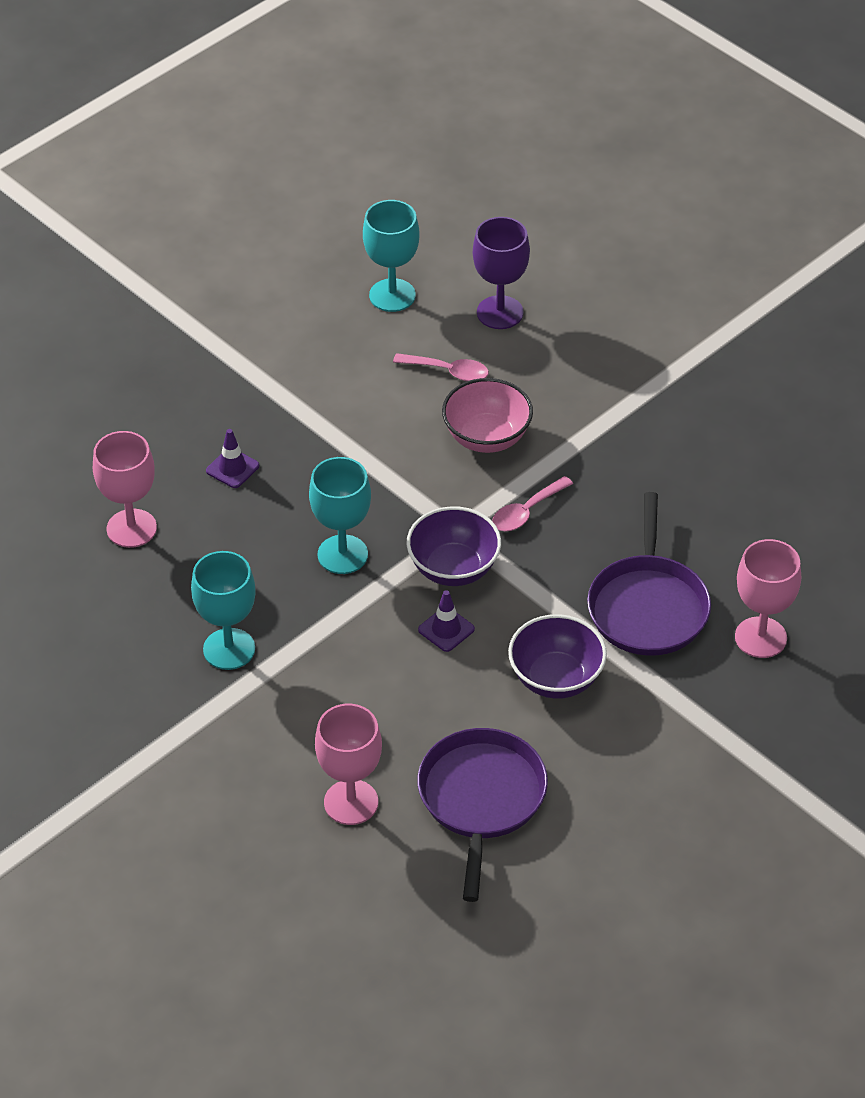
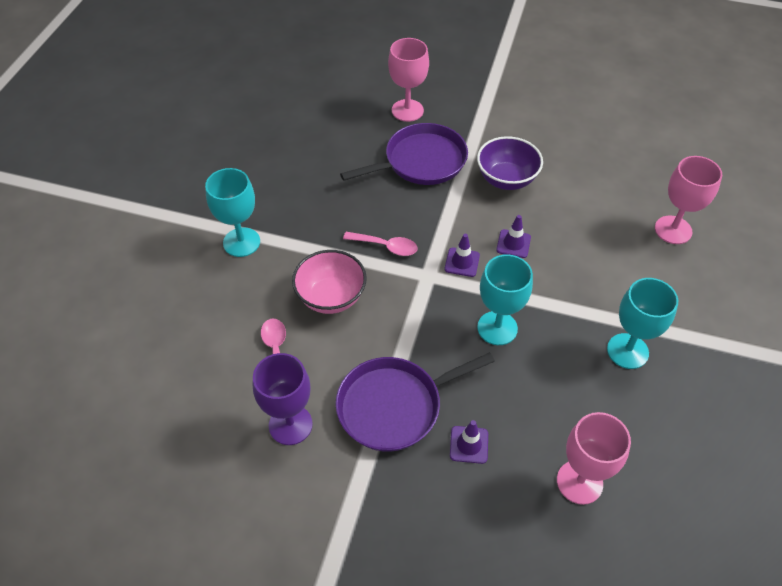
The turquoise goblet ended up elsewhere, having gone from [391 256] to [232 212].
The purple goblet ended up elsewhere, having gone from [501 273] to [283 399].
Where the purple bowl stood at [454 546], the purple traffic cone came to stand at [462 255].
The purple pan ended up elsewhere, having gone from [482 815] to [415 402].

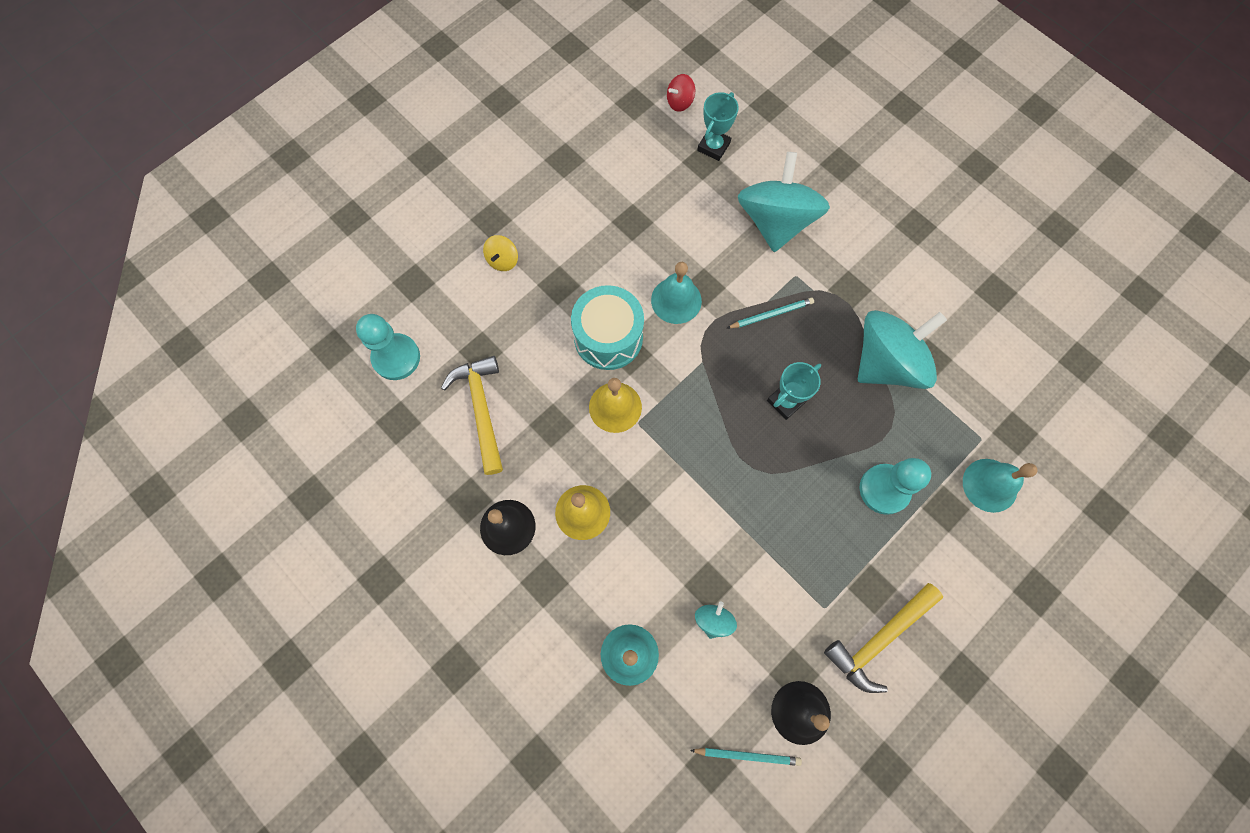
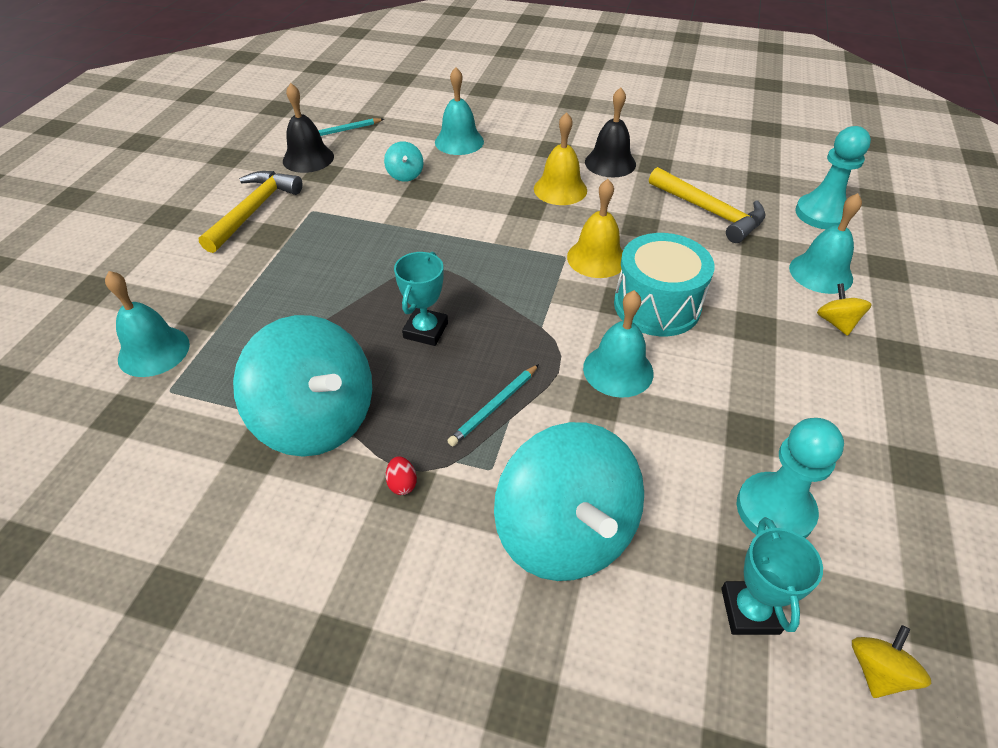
What was the red spinning top at [681 93] turned into the yellow spinning top at [891 661].
The turquoise spinning top at [902 349] ended up facing another way, 75 degrees counterclockwise from before.
The turquoise pawn ended up elsewhere, having gone from [895 486] to [790 478].
The second view gained the turquoise bell at [825 243].
The second view gained the red egg at [401 476].

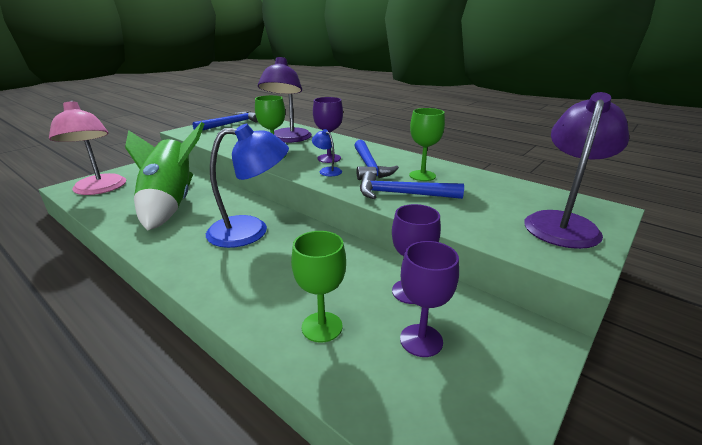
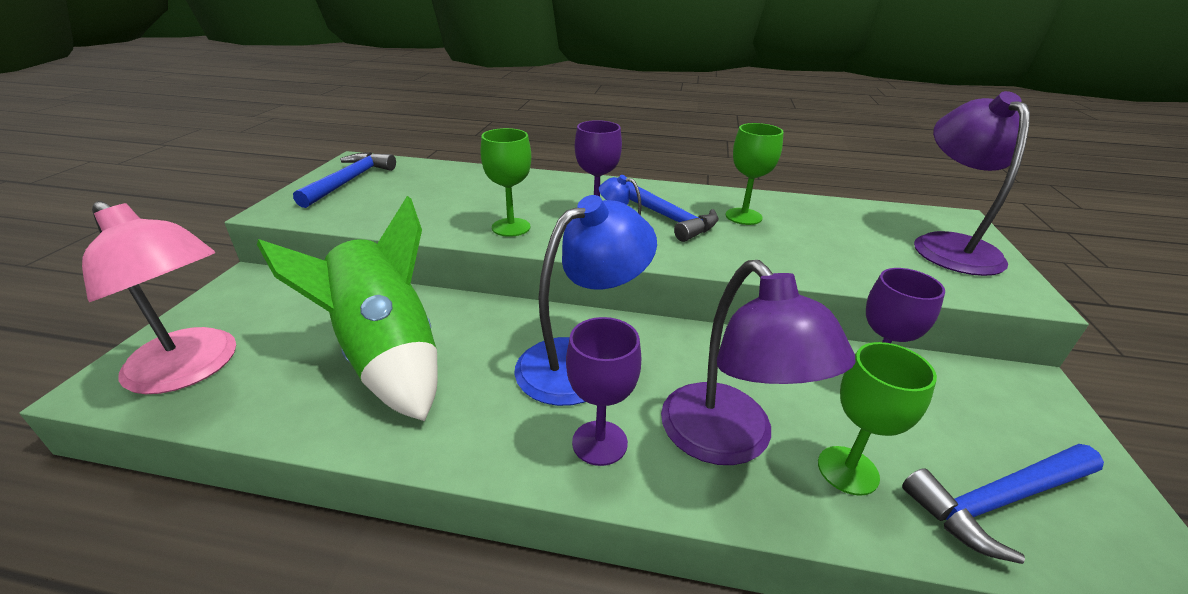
The purple lamp ended up elsewhere, having gone from [285 100] to [758 362].
The blue hammer ended up elsewhere, having gone from [412 185] to [1003 504].
The purple goblet ended up elsewhere, having gone from [429 299] to [603 391].

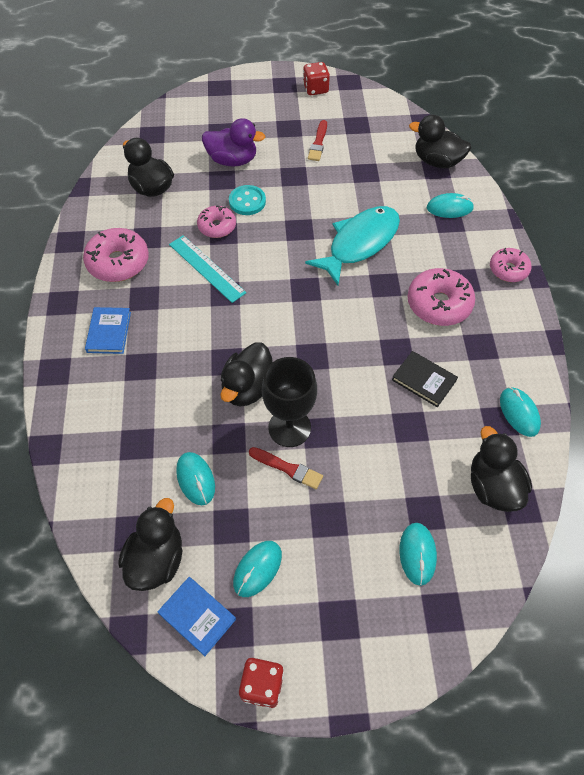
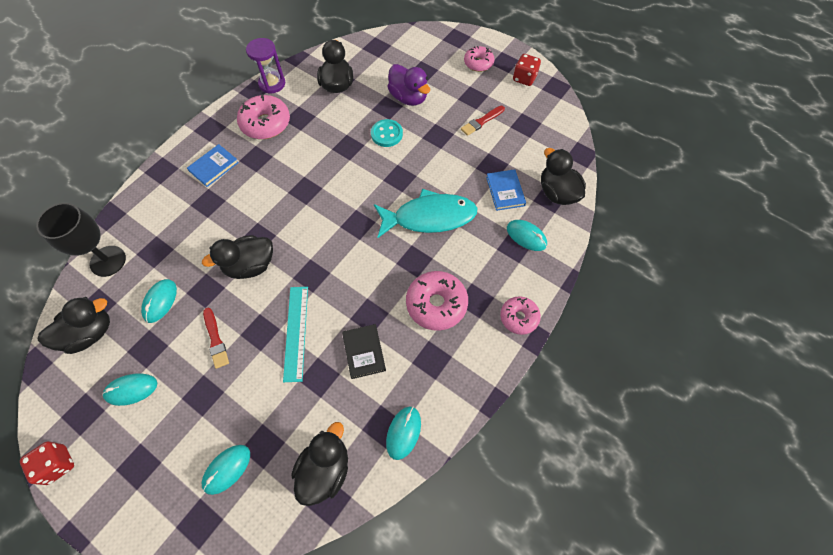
The pink donut ended up elsewhere, having gone from [216 221] to [479 59].
The turquoise ruler ended up elsewhere, having gone from [207 269] to [295 334].
The black goblet ended up elsewhere, having gone from [289 402] to [81 240].
The blue book ended up elsewhere, having gone from [196 616] to [506 190].
The second view gained the purple hourglass at [265 66].

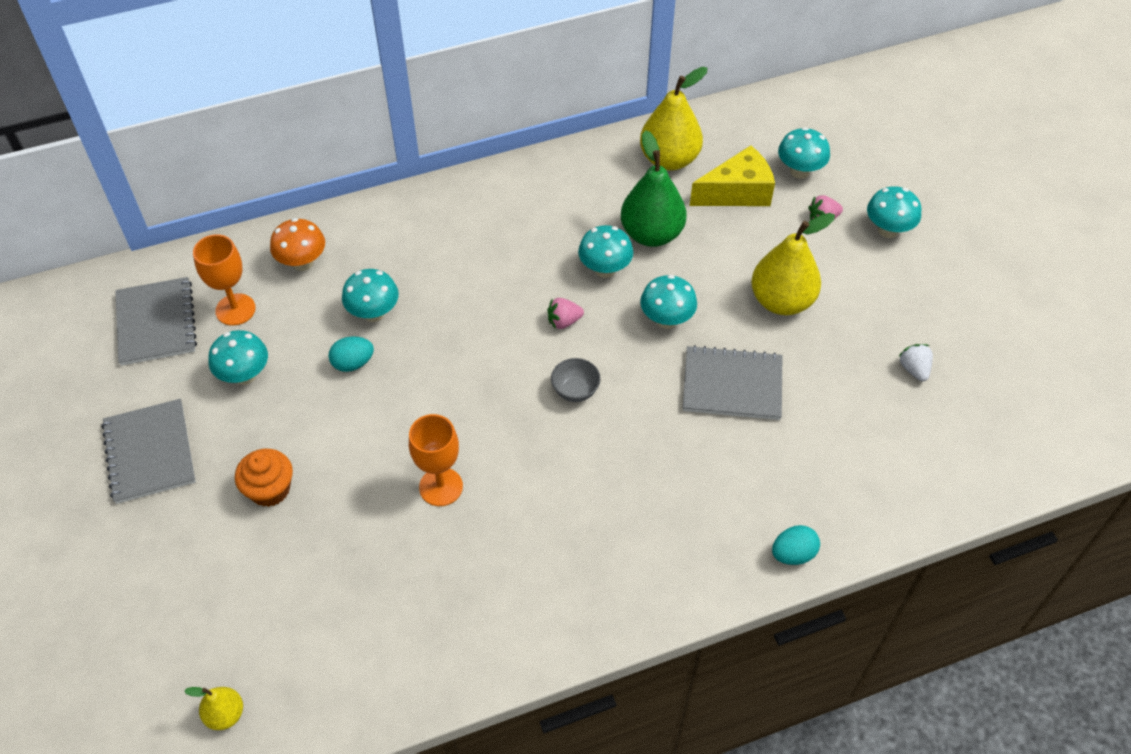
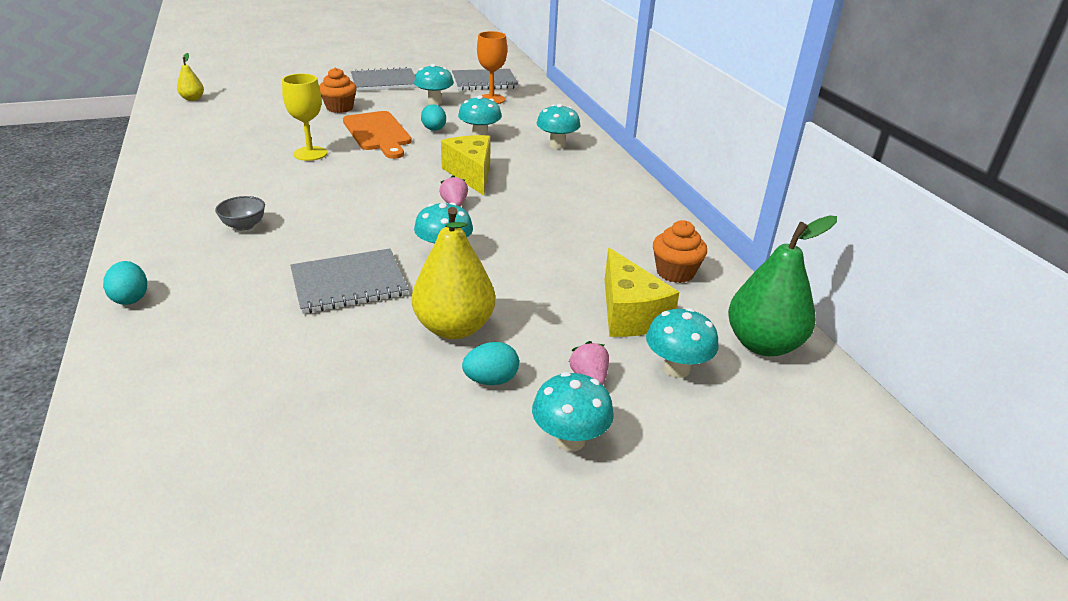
Where the yellow pear stood at [673 119], the orange cupcake came to stand at [680 251].
The green pear ended up elsewhere, having gone from [654 188] to [782 285].
The second view lost the orange mushroom at [297 244].
The turquoise mushroom ended up elsewhere, having gone from [605 251] to [559 126].
The second view lost the white strawberry at [915 362].
The grey notebook at [732 382] ended up facing another way, 60 degrees clockwise from before.
The grey bowl ended up elsewhere, having gone from [576 380] to [240 213].
What was the orange goblet at [436 460] turned into the yellow goblet at [304 117].
The second view gained the orange cutting board at [377 135].
The second view gained the yellow cheese at [465 165].
The second view gained the turquoise egg at [490 363].

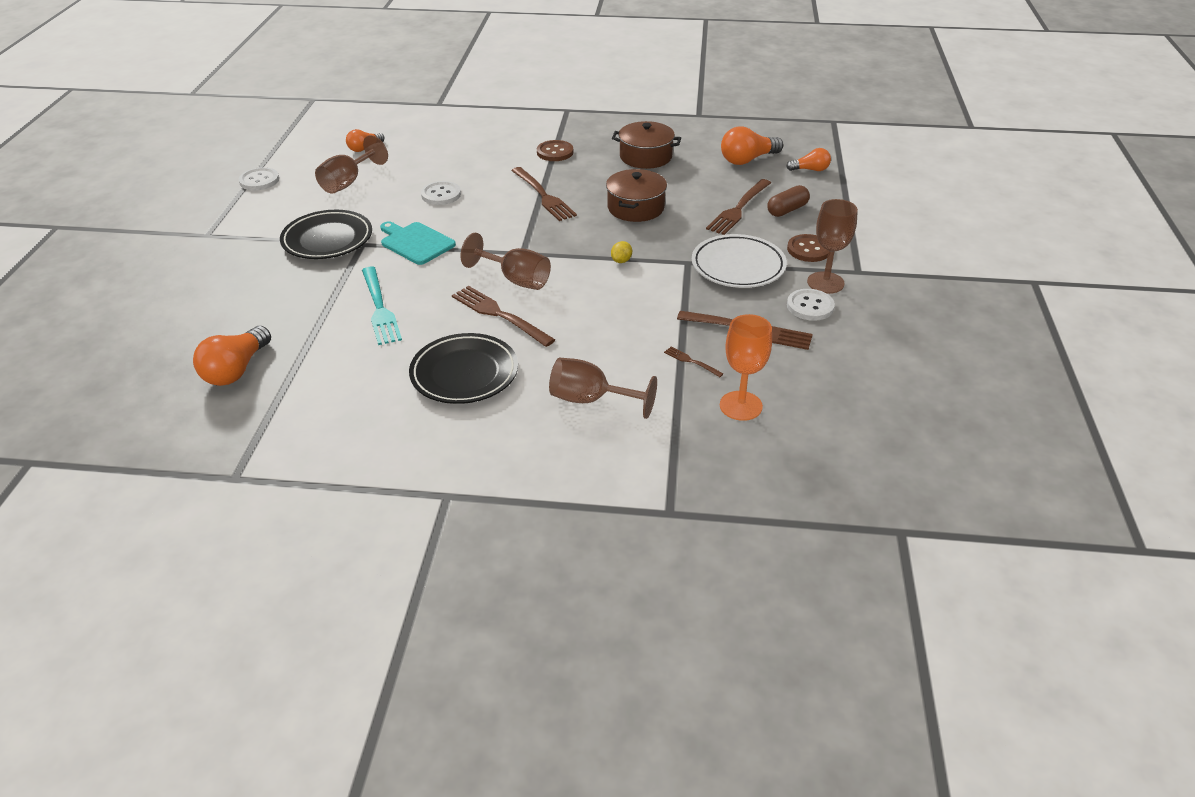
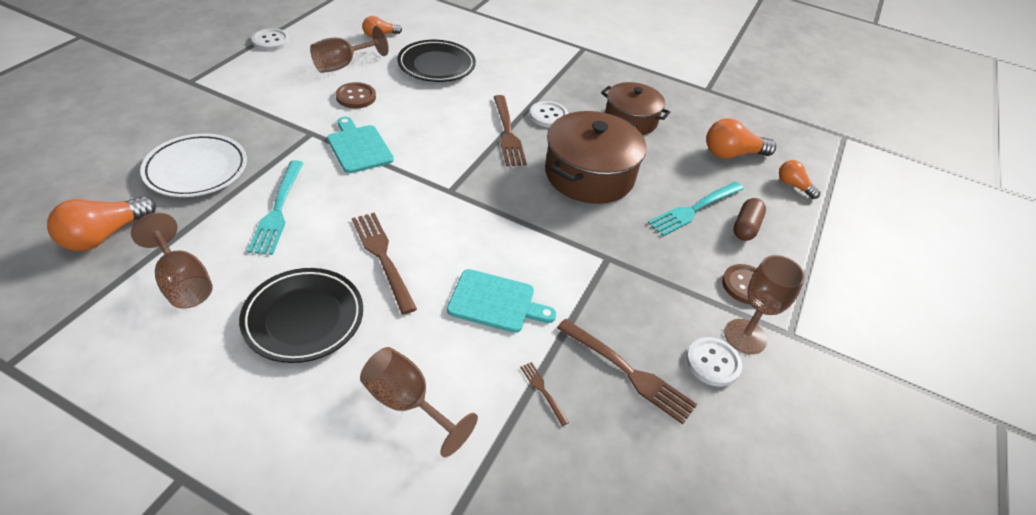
The brown button ended up elsewhere, having gone from [555 150] to [356 95].
The orange light bulb at [808 159] ended up facing another way, 150 degrees counterclockwise from before.
The size of the brown pot at [636 195] changed by a factor of 1.52.
What was the brown fork at [738 207] turned into the turquoise fork at [696 209].
The white button ended up elsewhere, having gone from [441 193] to [549 114].
The brown capsule at [788 201] ended up facing another way, 45 degrees counterclockwise from before.
The black plate ended up elsewhere, having gone from [326 234] to [436 61].
The brown goblet ended up elsewhere, having gone from [505 261] to [172 261].
The white plate ended up elsewhere, having gone from [739 261] to [193 165].
The second view lost the yellow lemon at [621 252].
The second view lost the orange goblet at [746 367].
The second view gained the turquoise cutting board at [501 301].

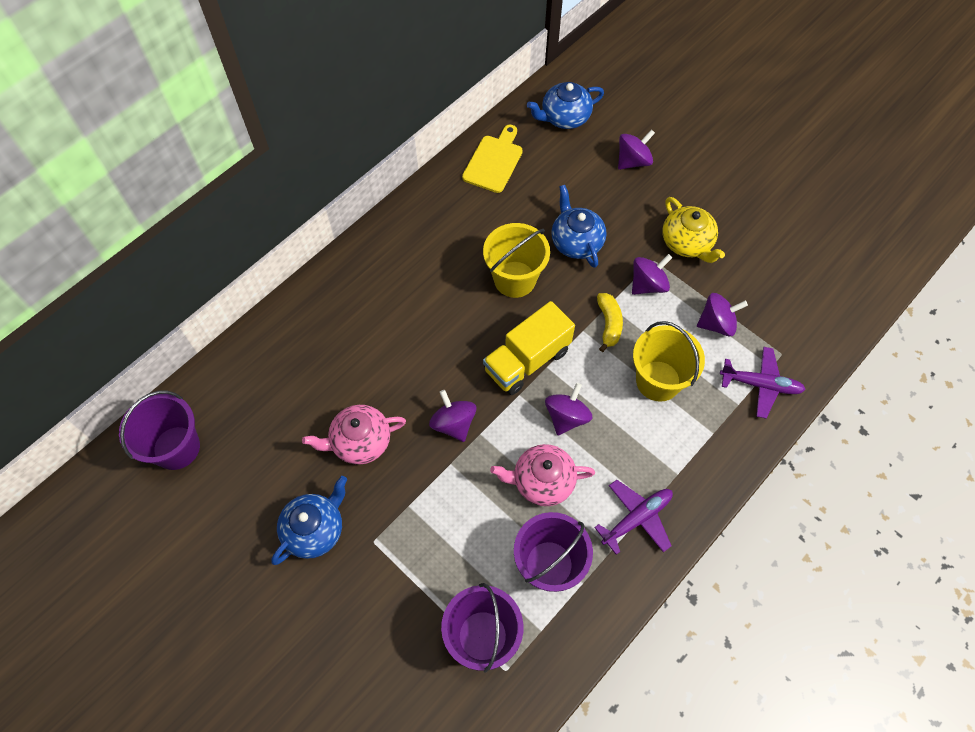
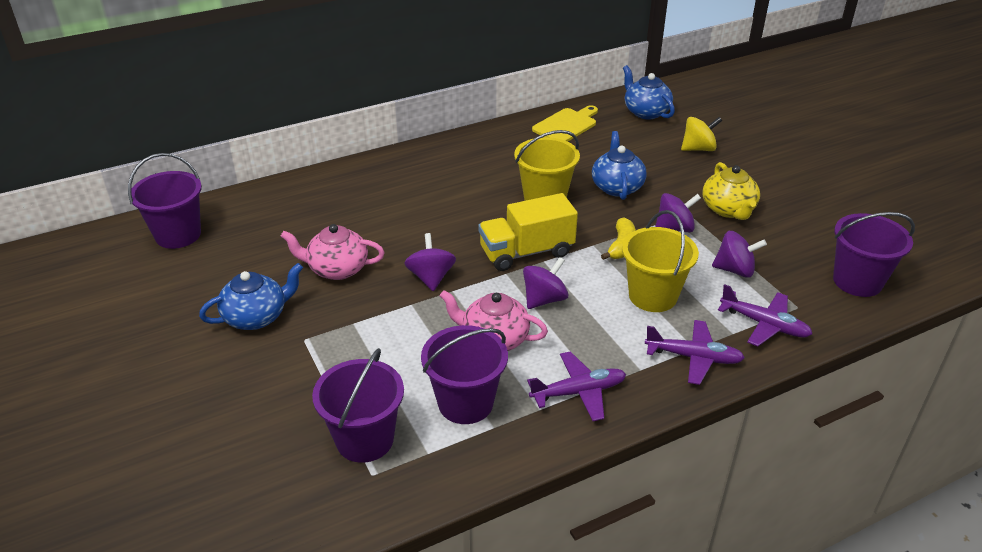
The blue teapot at [565 105] ended up facing another way, 60 degrees clockwise from before.
What was the purple spinning top at [636 149] turned into the yellow spinning top at [701 134].
The second view gained the purple bucket at [874 254].
The second view gained the purple plane at [695 352].

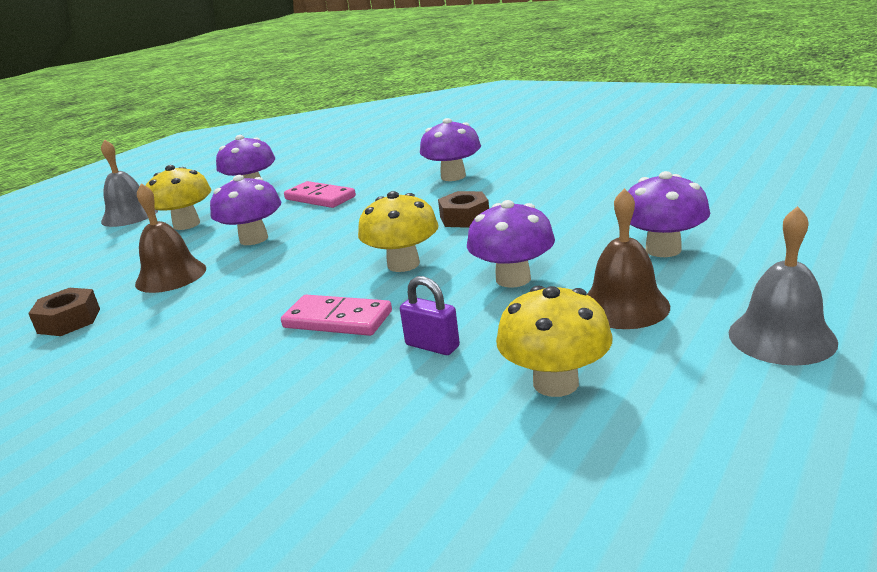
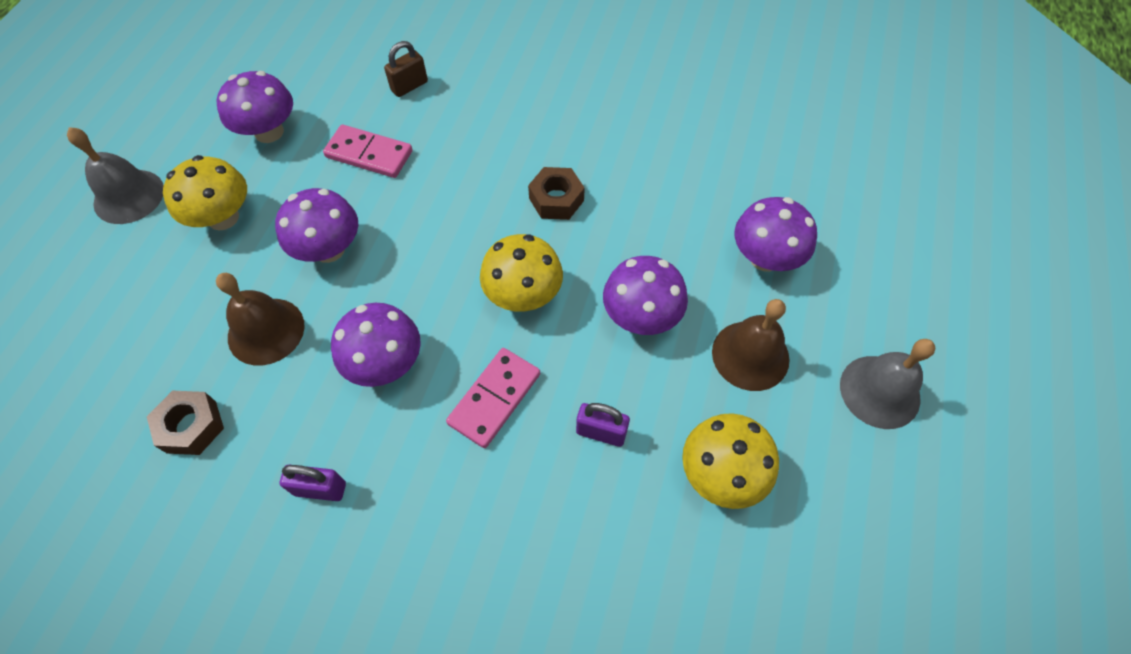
The purple mushroom ended up elsewhere, having gone from [450 149] to [376 345].
The pink domino at [336 315] ended up facing another way, 60 degrees counterclockwise from before.
The second view gained the brown padlock at [406 69].
The second view gained the purple padlock at [313 483].

